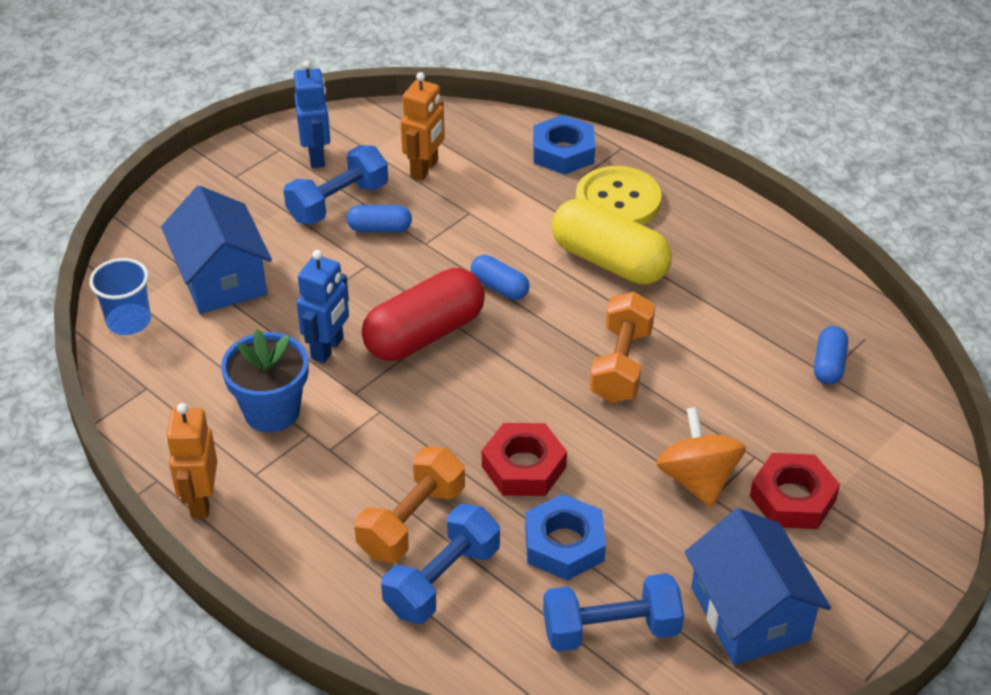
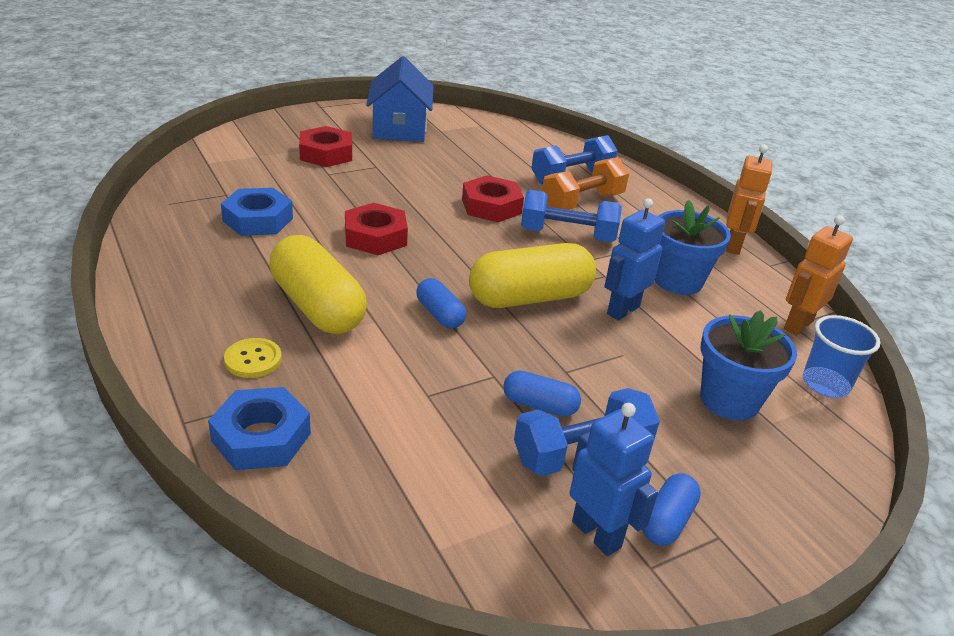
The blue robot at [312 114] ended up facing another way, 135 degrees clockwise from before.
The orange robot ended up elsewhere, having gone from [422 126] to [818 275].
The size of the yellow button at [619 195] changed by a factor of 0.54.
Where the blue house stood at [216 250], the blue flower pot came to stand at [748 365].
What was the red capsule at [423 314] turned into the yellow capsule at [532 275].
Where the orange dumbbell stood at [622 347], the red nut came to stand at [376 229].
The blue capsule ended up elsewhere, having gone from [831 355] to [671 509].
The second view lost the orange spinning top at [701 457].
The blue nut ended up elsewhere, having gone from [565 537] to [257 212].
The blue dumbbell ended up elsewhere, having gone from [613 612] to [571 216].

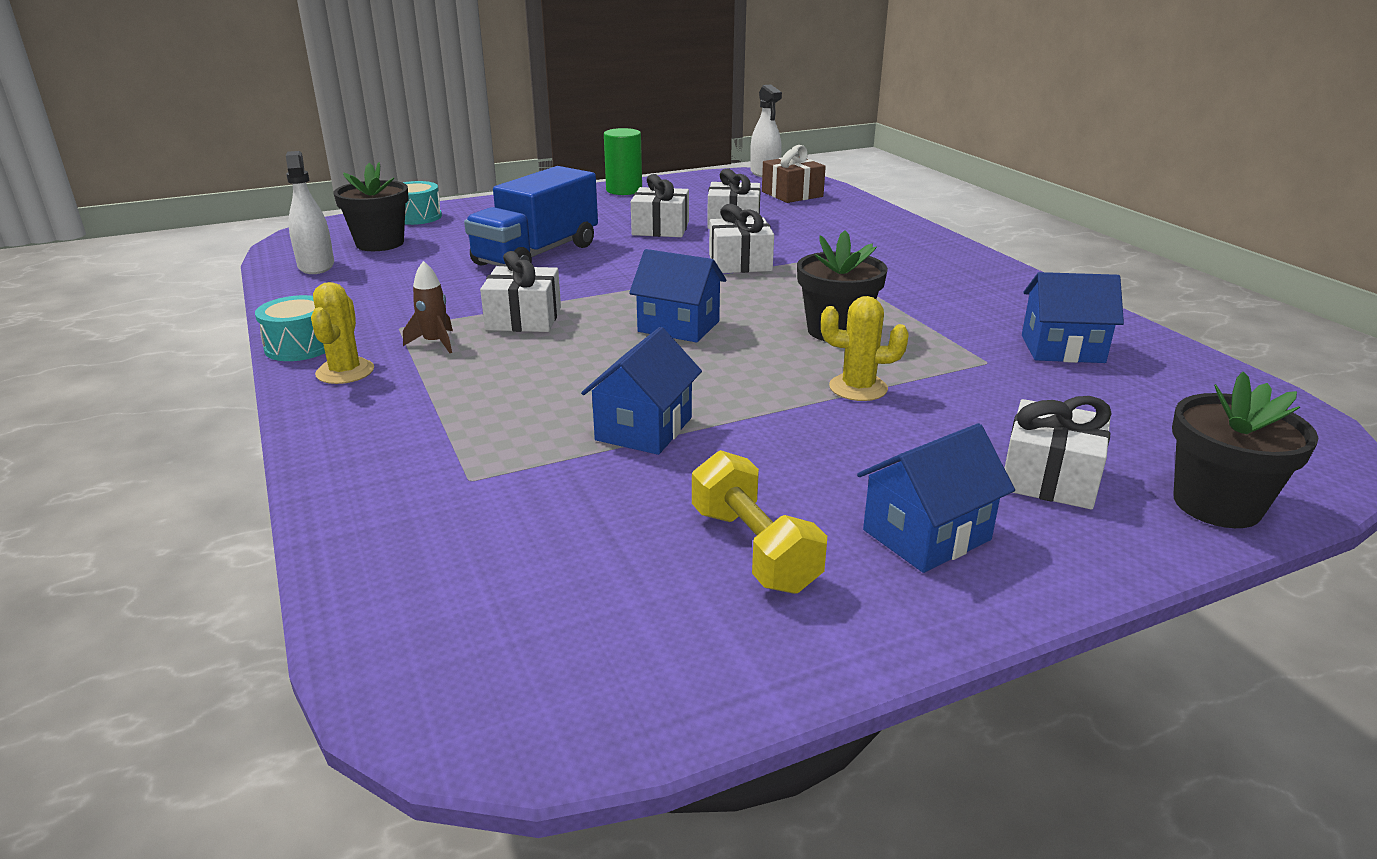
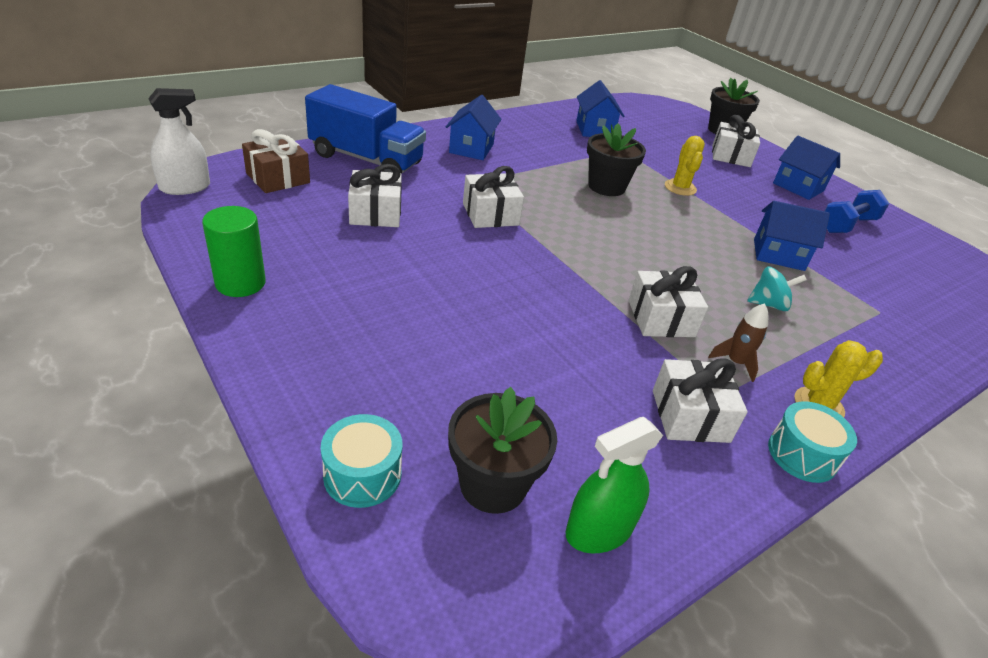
What was the white spray bottle at [310 212] turned into the green spray bottle at [614 485].
The blue truck ended up elsewhere, having gone from [531 216] to [365 129].
The white gift ended up elsewhere, having gone from [660 205] to [700 401].
The blue house ended up elsewhere, having gone from [677 296] to [474 127].
What was the yellow dumbbell at [759 522] turned into the blue dumbbell at [857 211].
The second view gained the turquoise spinning top at [777 289].

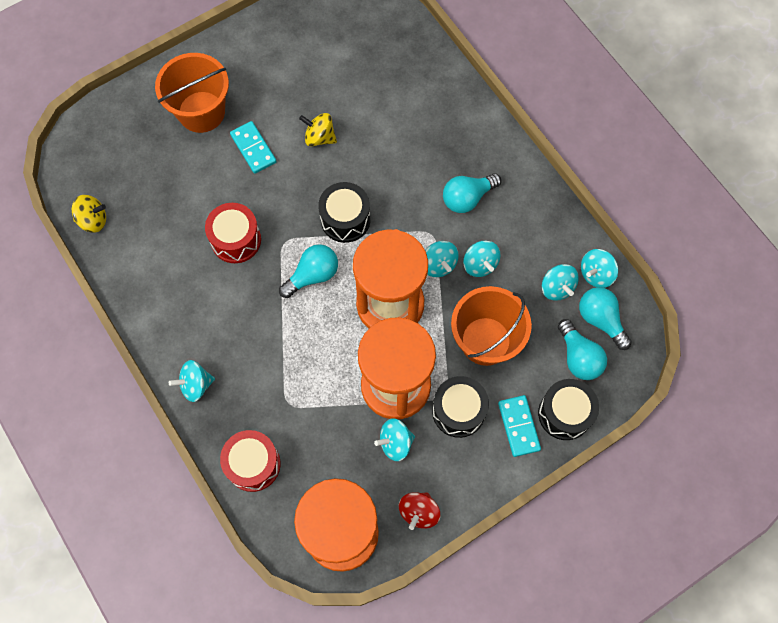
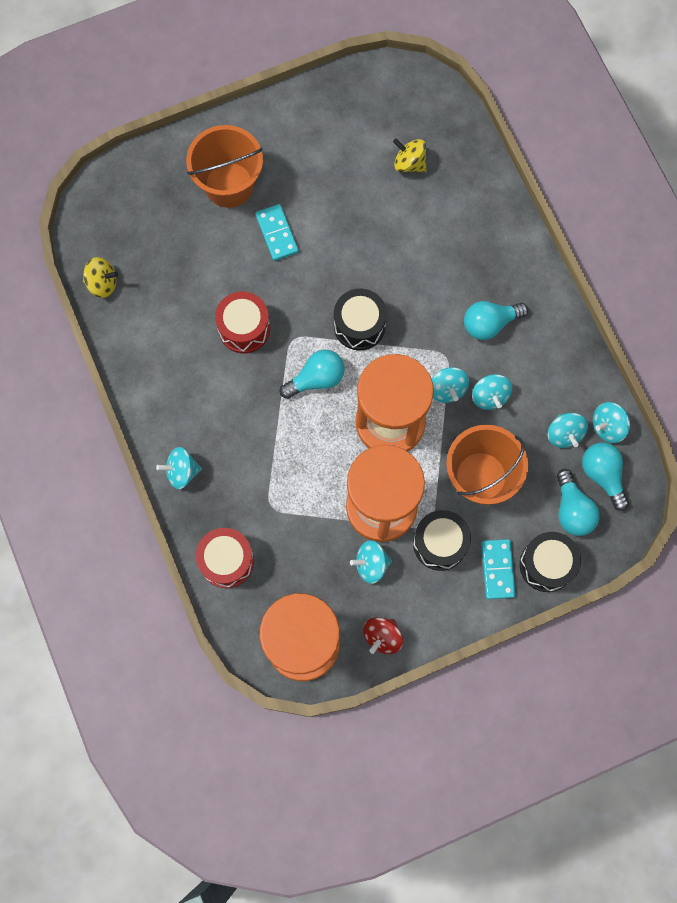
The yellow spinning top ended up elsewhere, having gone from [318 130] to [410 155].

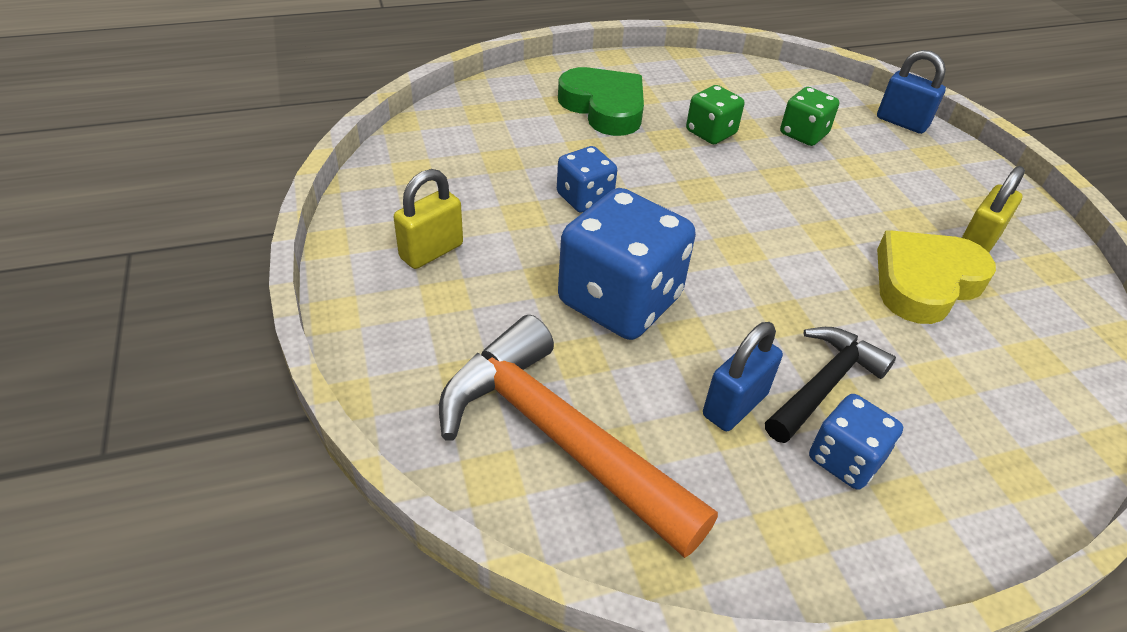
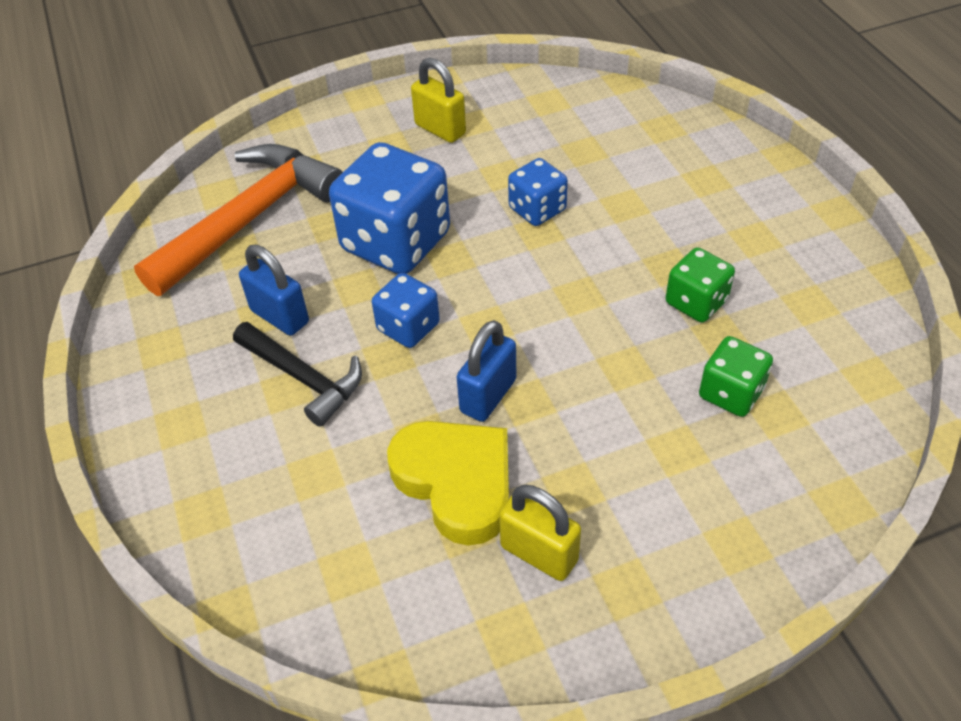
The blue padlock ended up elsewhere, having gone from [911 92] to [487 371].
The second view lost the green heart at [601 101].
The blue dice ended up elsewhere, having gone from [856 442] to [406 310].

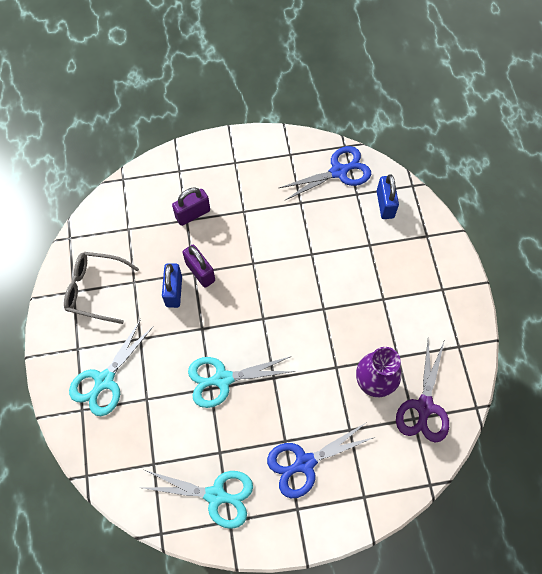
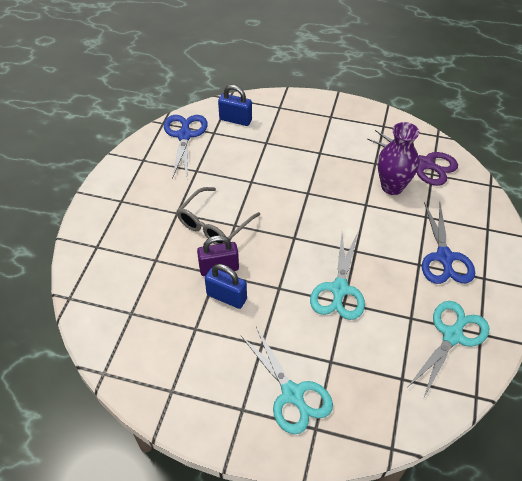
The second view lost the purple padlock at [191 206].
The grey glasses ended up elsewhere, having gone from [101 288] to [218 216].

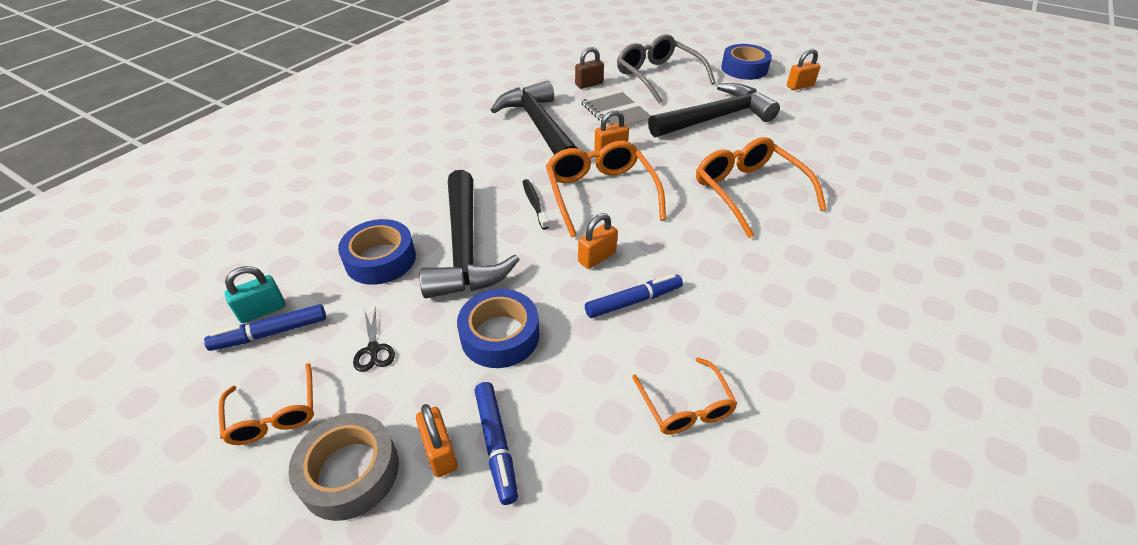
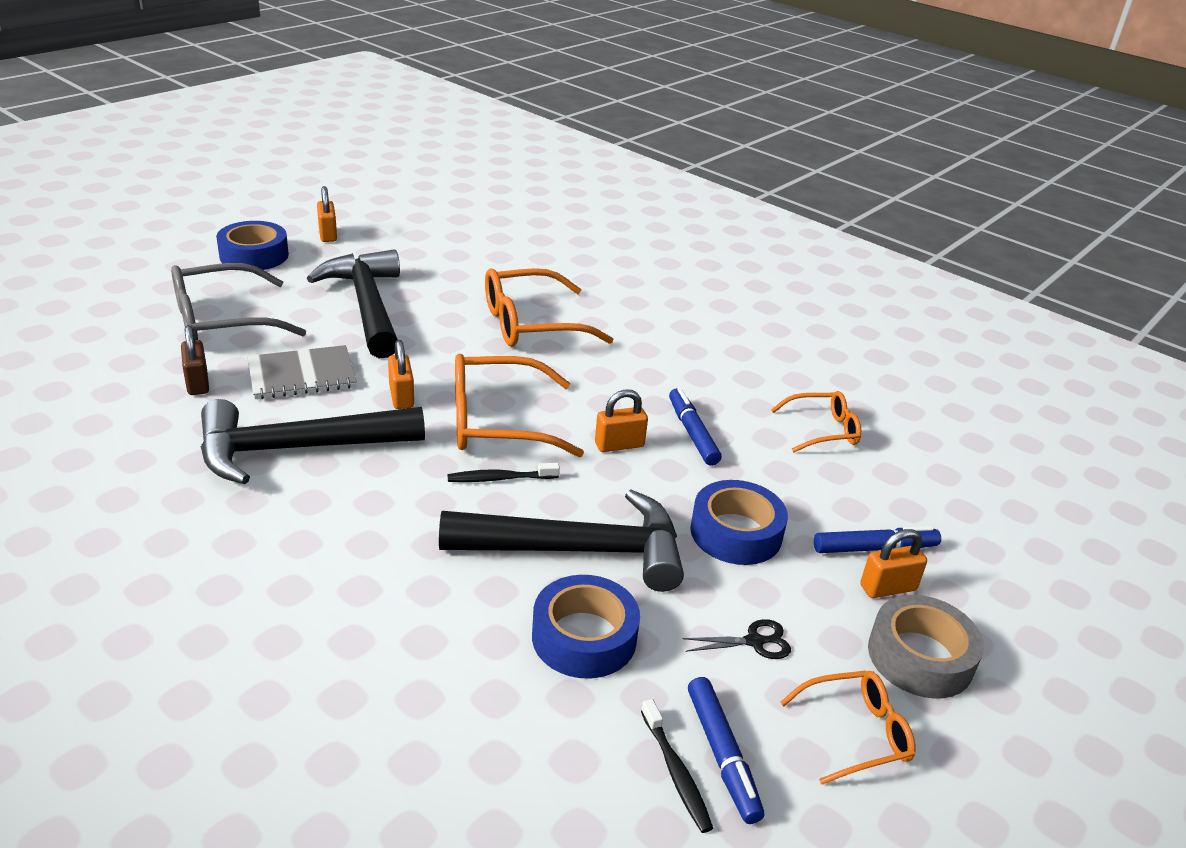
The orange padlock at [598 241] ended up facing another way, 75 degrees counterclockwise from before.
Where the turquoise padlock stood at [255 294], the black toothbrush came to stand at [677 766].

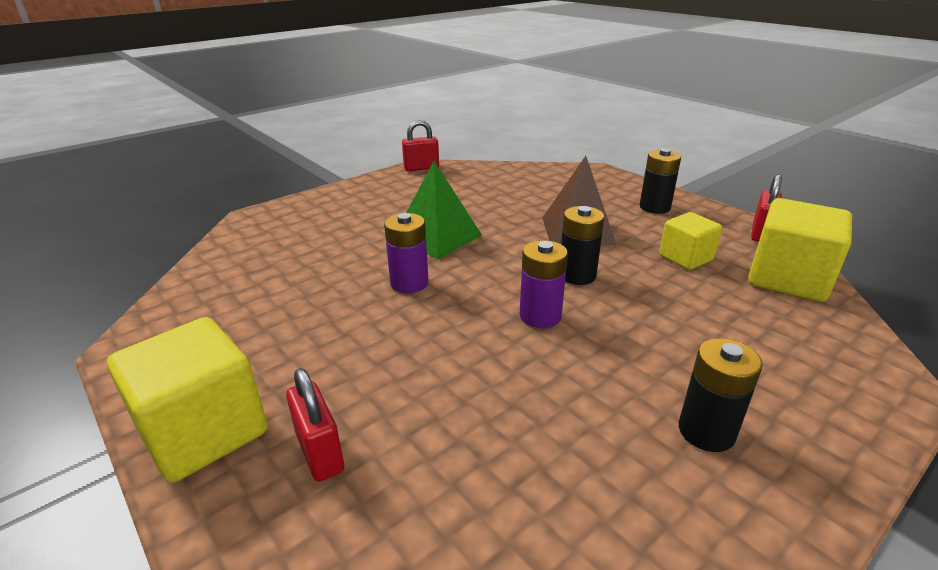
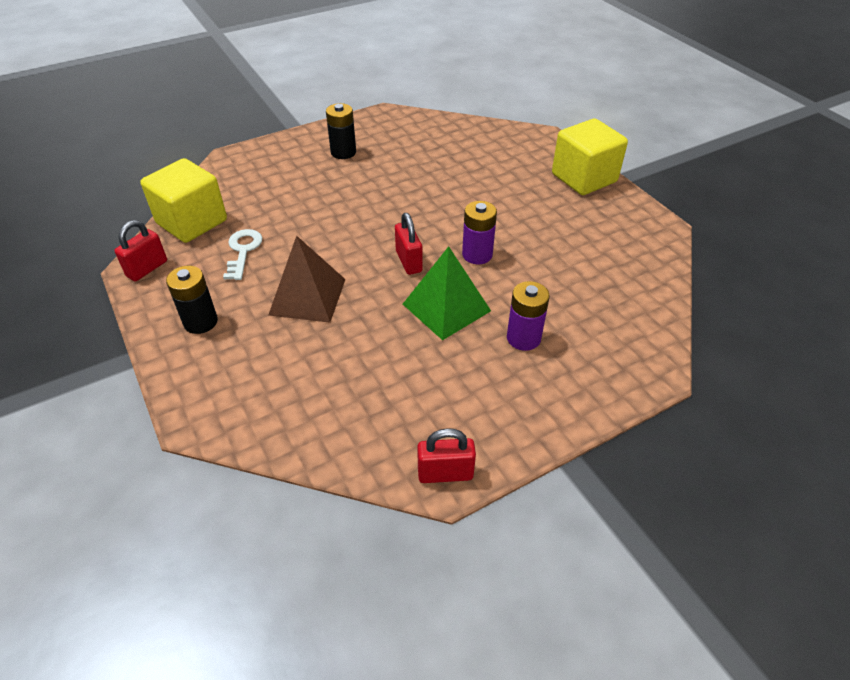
The second view lost the black battery at [582 245].
Where the yellow cube stood at [690 241], the white key came to stand at [242 254].
The purple battery ended up elsewhere, having gone from [544 284] to [528 316].
The red padlock ended up elsewhere, having gone from [315 425] to [409 244].

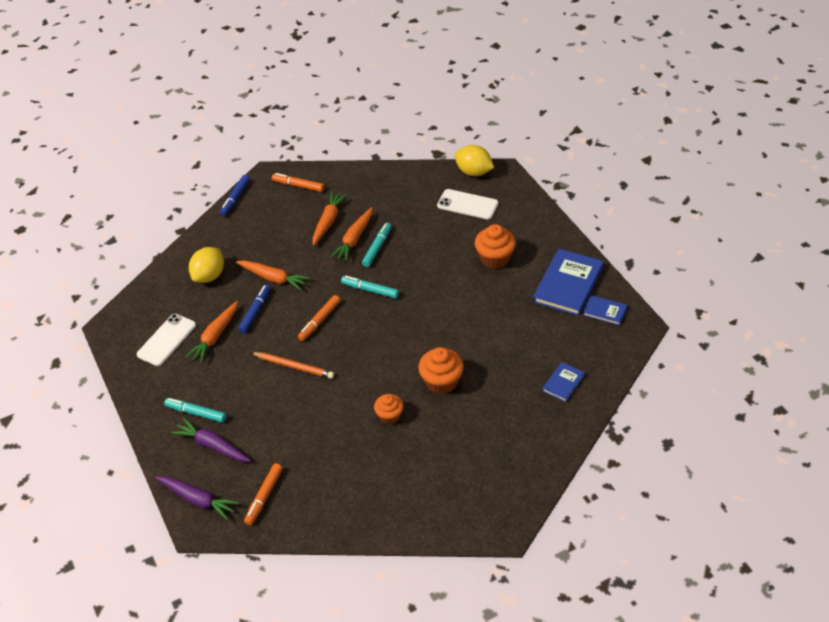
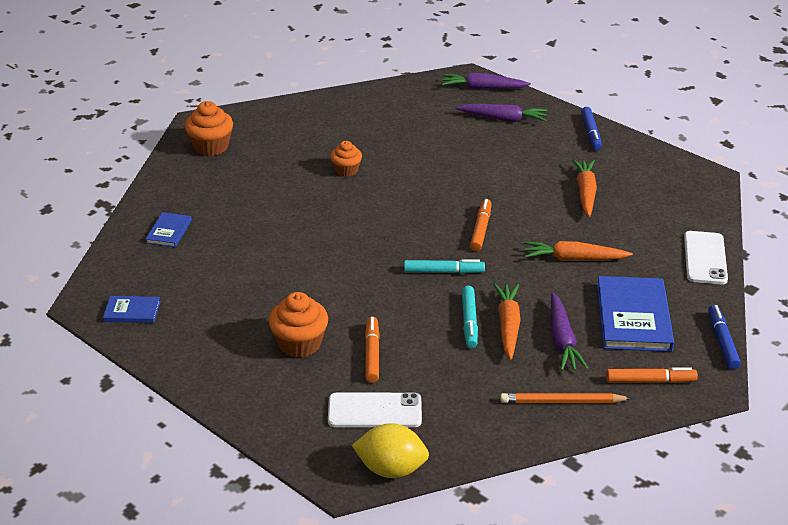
What was the orange carrot at [329 219] turned into the purple carrot at [569 332].
The second view lost the yellow lemon at [206 265].
The blue book ended up elsewhere, having gone from [568 282] to [635 314].
The blue marker ended up elsewhere, having gone from [254 309] to [591 128].
The white phone ended up elsewhere, having gone from [166 340] to [706 258].
The orange cupcake ended up elsewhere, having gone from [441 370] to [209 128].
The orange pencil ended up elsewhere, having gone from [292 365] to [566 398].
The second view lost the turquoise marker at [195 410].
The orange marker ended up elsewhere, having gone from [263 494] to [372 349].

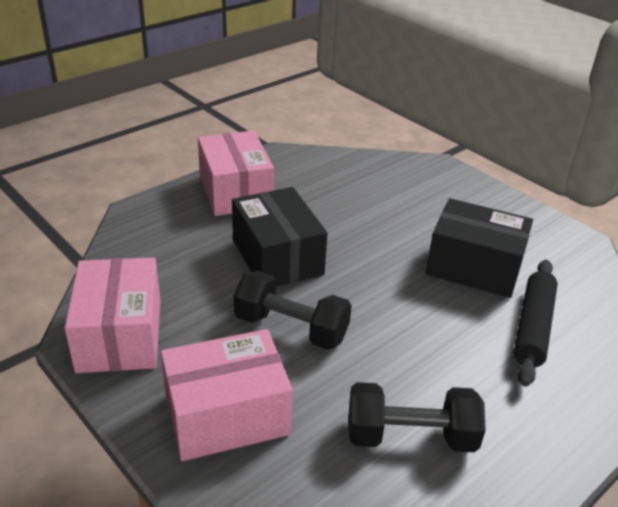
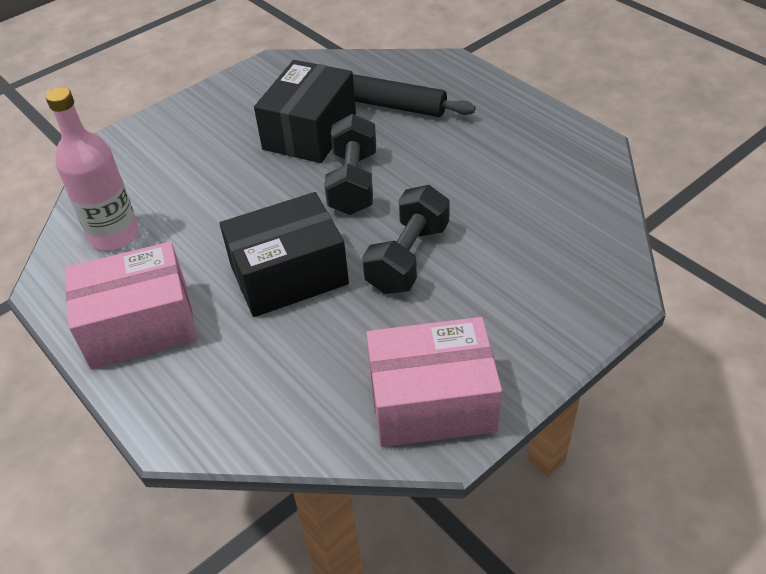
The second view lost the pink box at [226 395].
The black dumbbell ended up elsewhere, having gone from [417 417] to [350 164].
The second view gained the pink bottle at [92 168].

